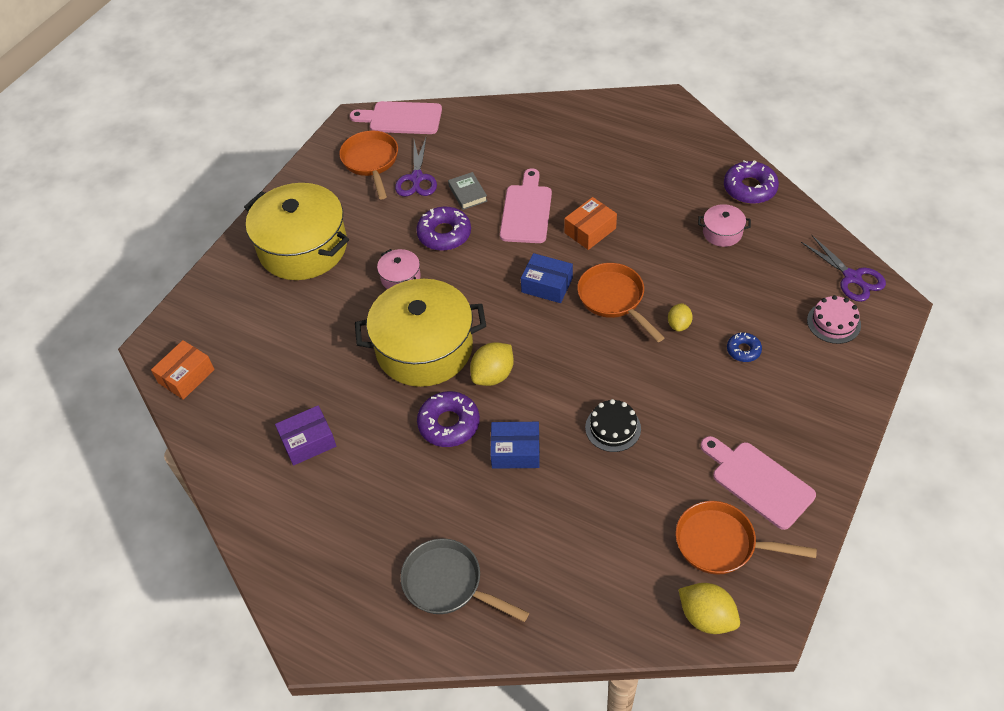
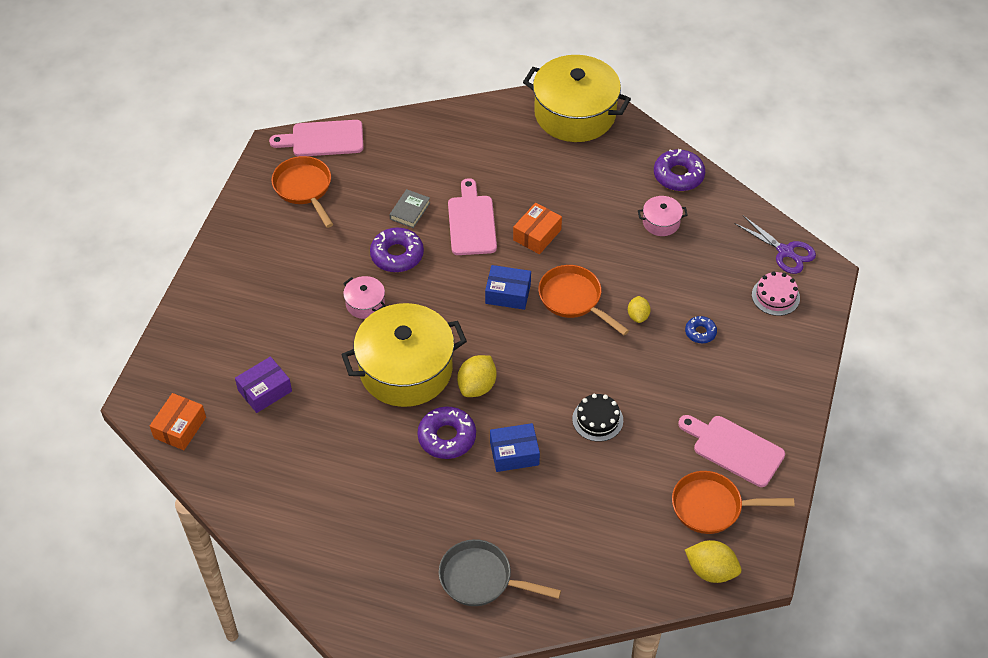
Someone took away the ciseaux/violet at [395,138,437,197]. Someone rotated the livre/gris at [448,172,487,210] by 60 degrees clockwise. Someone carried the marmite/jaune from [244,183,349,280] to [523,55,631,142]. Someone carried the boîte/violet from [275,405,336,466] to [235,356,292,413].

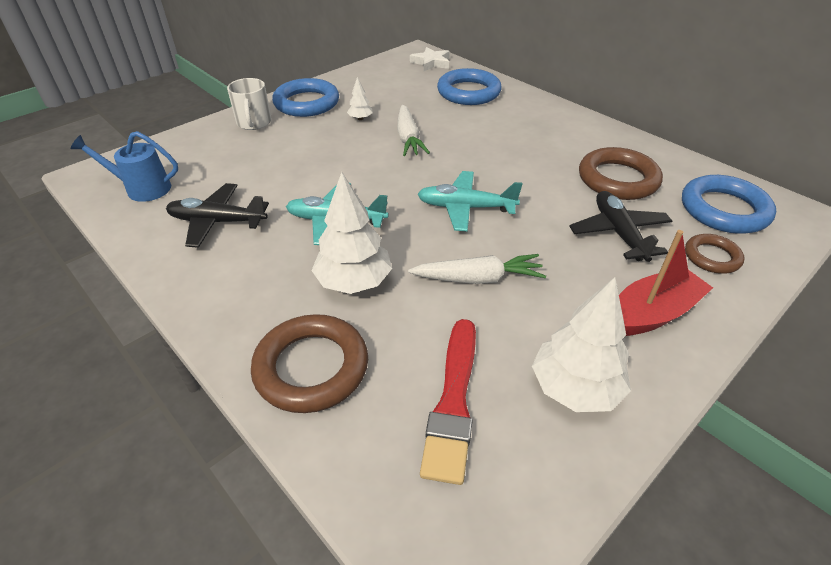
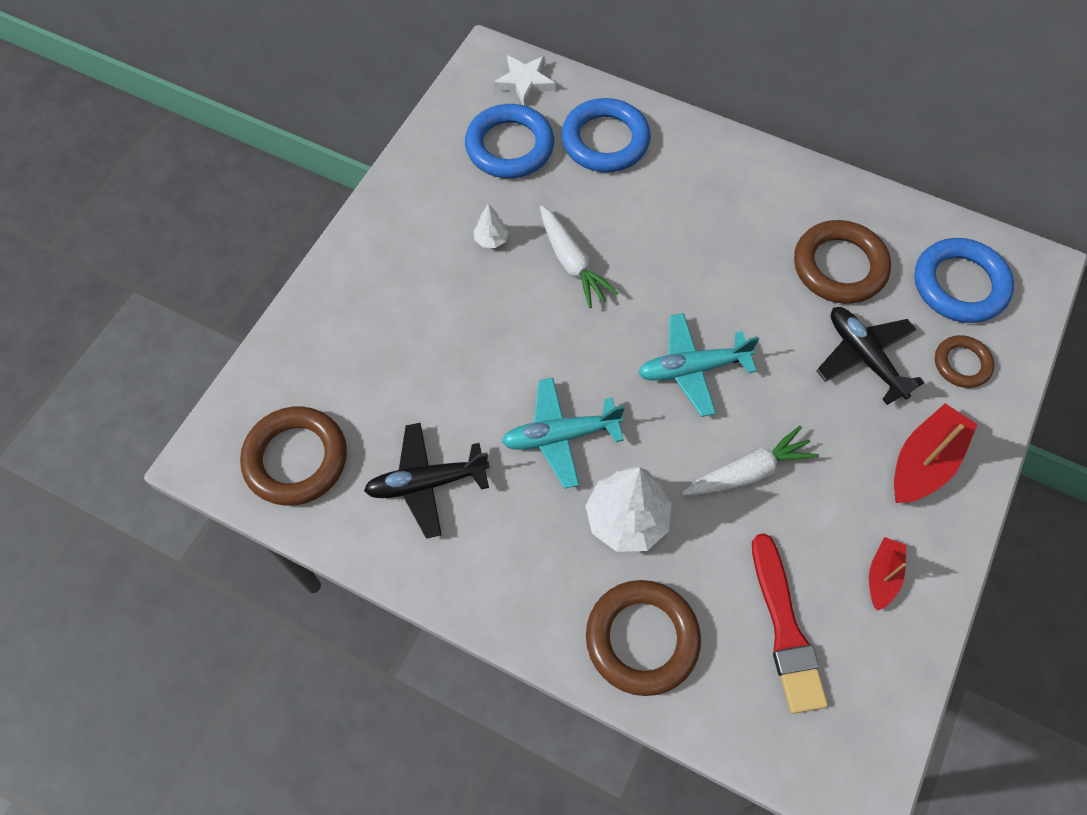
Someone took away the tasse/blanc at [227,78,271,130]. Someone carried the anneau/bleu from [272,78,339,117] to [465,104,554,178]. Someone swapped the arrosoir/bleu at [71,131,178,202] for the anneau/marron at [240,406,347,506]. Someone swapped the arbre/blanc at [532,277,631,412] for the bateau/rouge at [869,537,906,611].

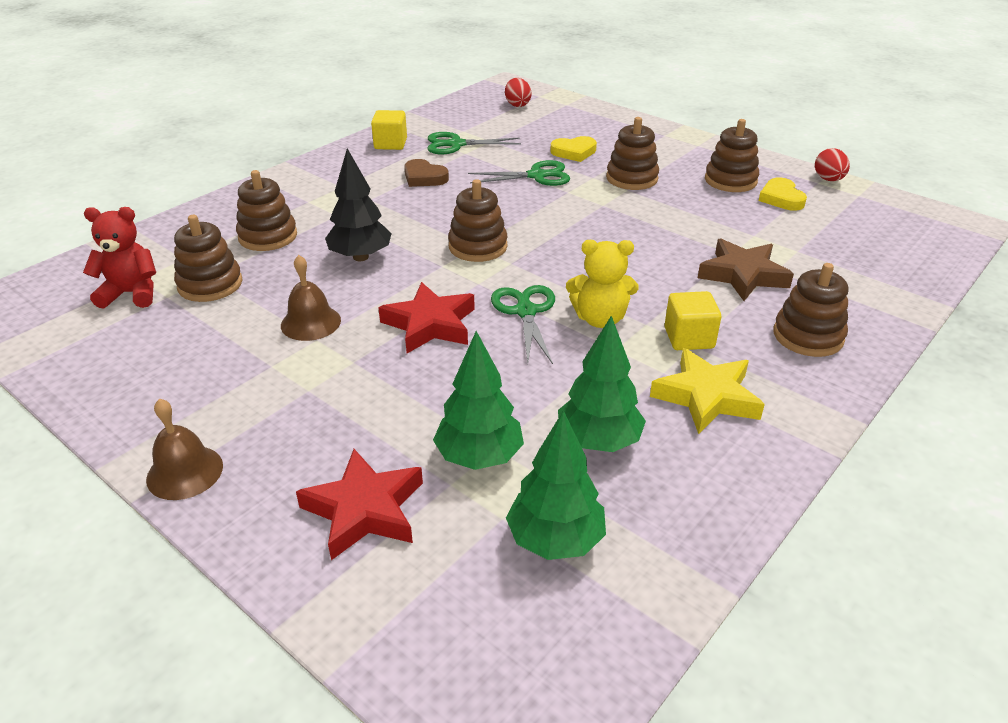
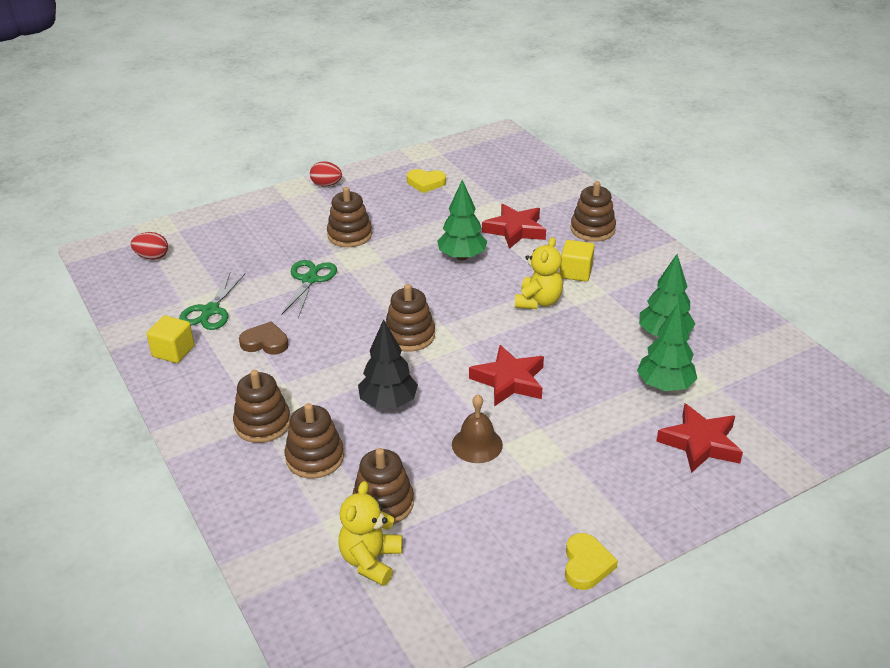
Someone carried the jouet à empiler/marron from [705,119,759,192] to [233,370,291,443]. Someone carried the cœur/jaune from [550,136,597,162] to [565,533,618,590]. Someone carried the œuf/rouge from [815,148,850,181] to [310,161,342,187]. Someone rotated the cœur/marron at [404,159,449,187] by 135 degrees counterclockwise. Someone repainted the ours en peluche/rouge at [83,207,156,309], which became the ours en peluche/jaune at [338,481,403,586]. Someone repainted the étoile/marron at [698,239,794,301], which became the étoile/rouge at [482,204,546,249]. Someone took away the ciseaux/vert at [491,285,555,364]. Someone took away the étoile/jaune at [650,348,765,434]. Someone took away the cloche/marron at [146,398,223,500]. Someone carried the arbre/vert from [506,410,606,560] to [437,180,487,261].

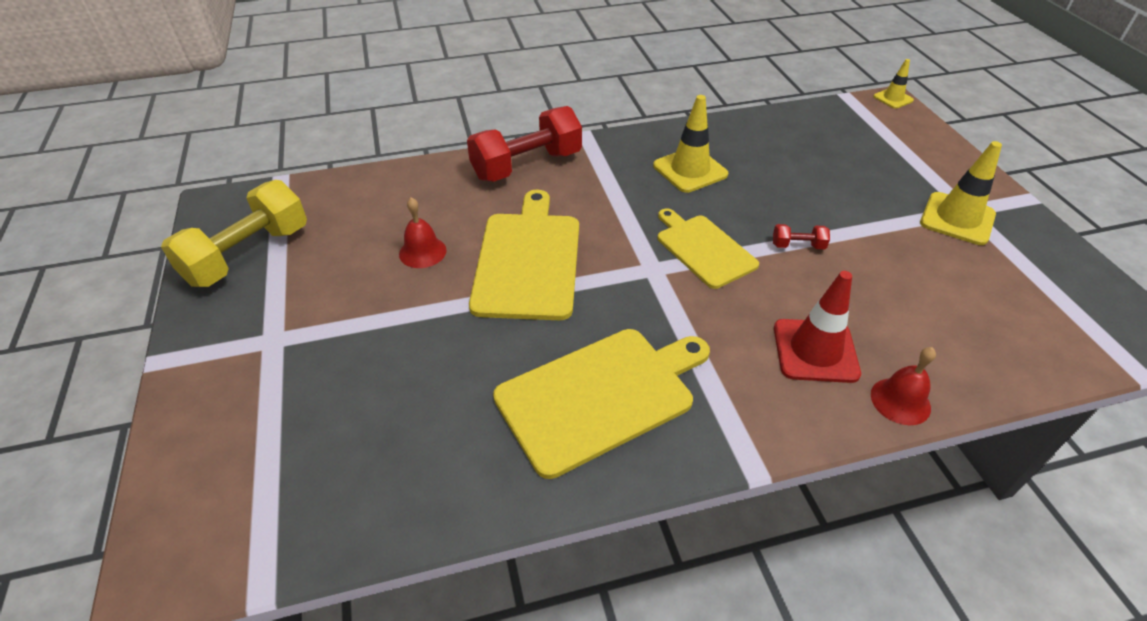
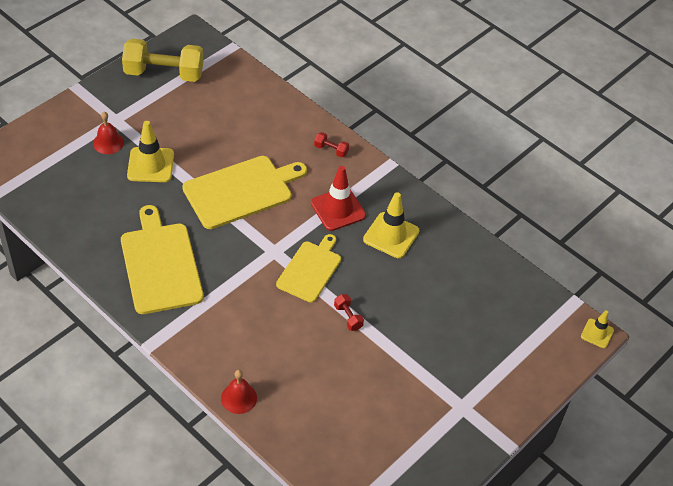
Someone scaled the haltère/rouge at [467,106,582,182] by 0.42. Someone carried the cône de chantier/jaune from [920,141,1002,245] to [127,121,174,182]. Someone carried the cloche/rouge from [399,197,447,268] to [93,112,124,154]. Someone carried the cône de chantier/rouge from [774,271,861,383] to [311,166,366,231]. Someone rotated the planche à découper/jaune at [493,329,710,479] by 135 degrees counterclockwise.

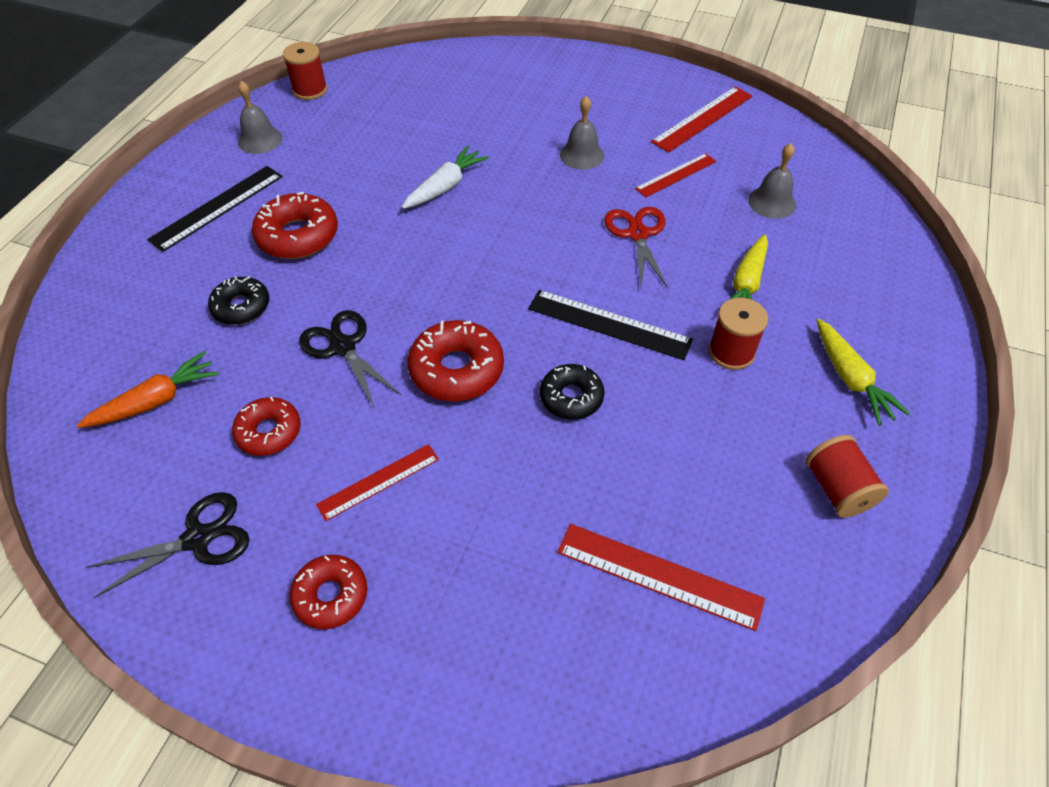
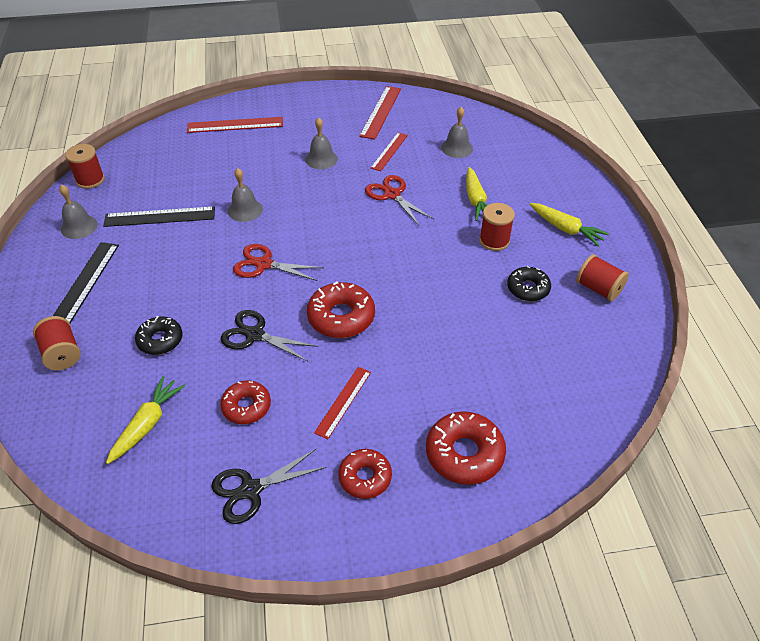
Someone swapped the carotte/blanc at [402,146,489,209] for the cloche/gris at [228,168,263,222]. Someone carried the beignet/rouge from [252,192,338,259] to [426,412,506,485]. Someone carried the règle/noir from [528,290,693,360] to [103,207,215,227]. Someone repainted the carotte/orange at [77,351,219,428], which became the carotte/jaune at [106,376,185,464]. Someone carried the beignet/noir from [540,364,605,420] to [507,266,551,301]. Someone rotated the ciseaux/noir at [87,492,249,598] by 150 degrees counterclockwise. Someone carried the règle/rouge from [558,524,765,631] to [187,117,283,133]. Someone put down the ciseaux/rouge at [233,244,324,281]. Someone put down the bobine/rouge at [33,316,81,370].

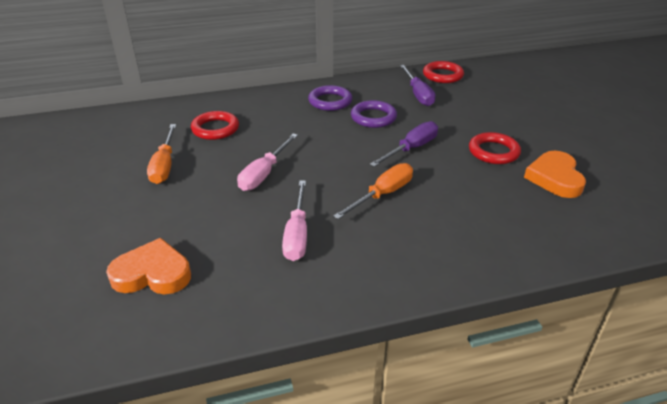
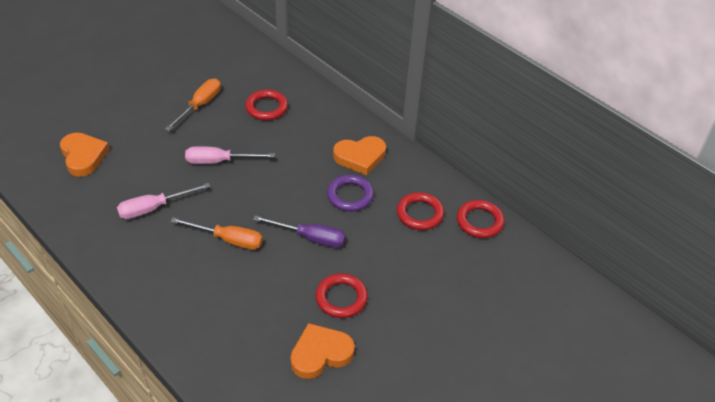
Someone swapped the tournevis/violet at [400,65,436,106] for the anneau/rouge at [397,192,444,230]. Someone swapped the anneau/violet at [308,85,352,111] for the cœur/orange at [333,136,386,175]. Someone rotated the tournevis/orange at [147,124,176,184] by 150 degrees clockwise.

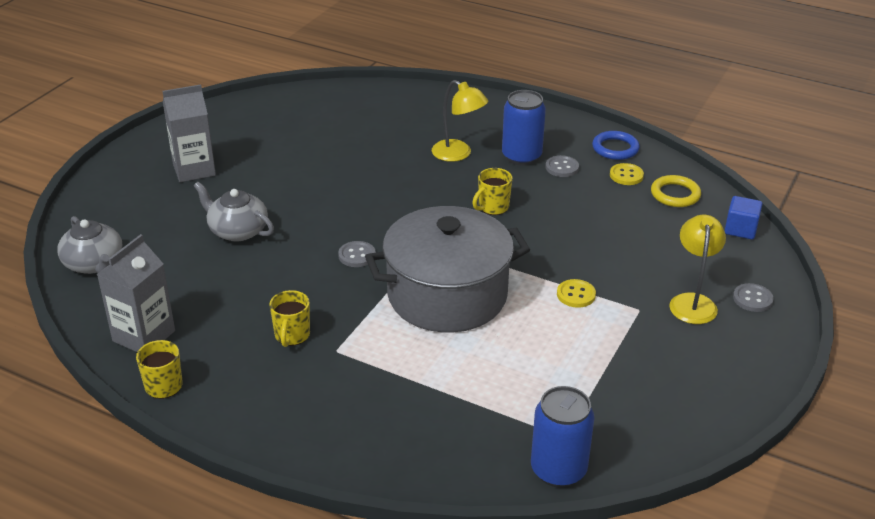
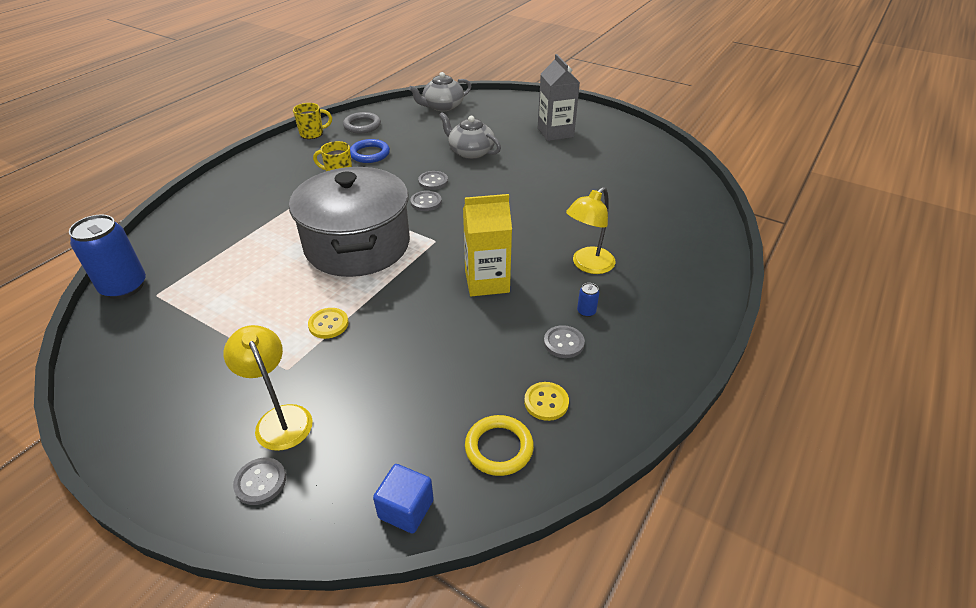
Someone scaled the canette/bleu at [502,90,546,166] by 0.41. Someone carried the anneau/bleu from [592,131,640,160] to [350,139,390,163]. Someone swapped the tasse/jaune at [472,168,513,215] for the brique de lait/jaune at [463,194,512,296]. Someone rotated the théière/gris at [194,182,274,241] by 90 degrees counterclockwise. Someone rotated the lampe/jaune at [669,215,726,324] by 135 degrees counterclockwise. Someone swapped the brique de lait/gris at [97,234,175,352] for the anneau/gris at [343,112,381,133]. Someone put down the bouton/gris at [418,171,448,190].

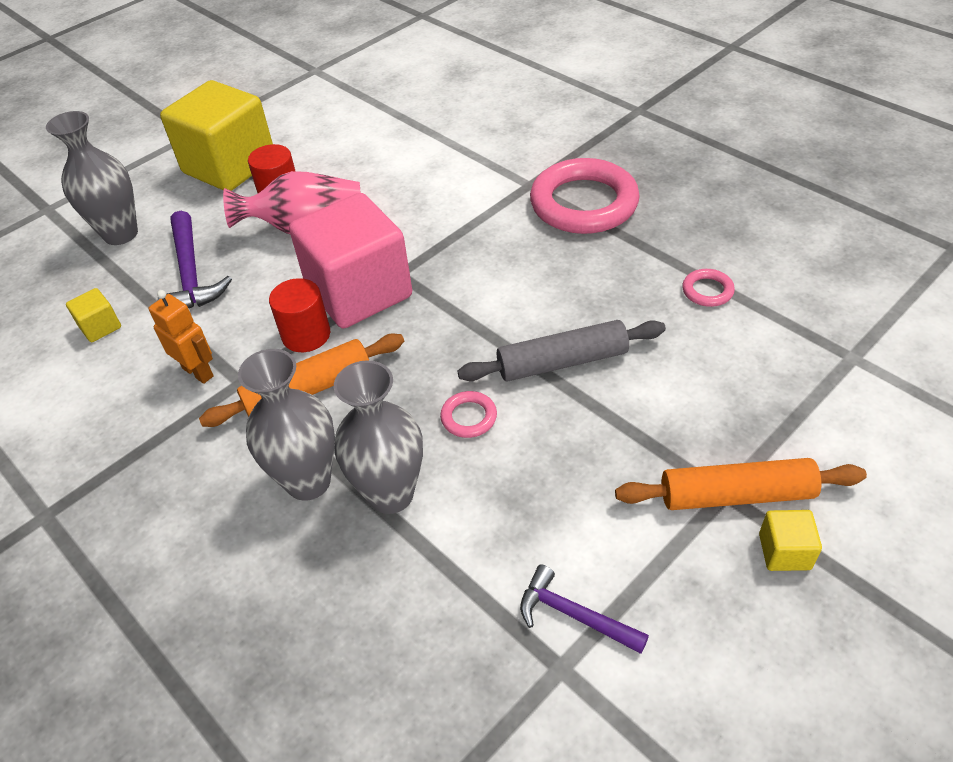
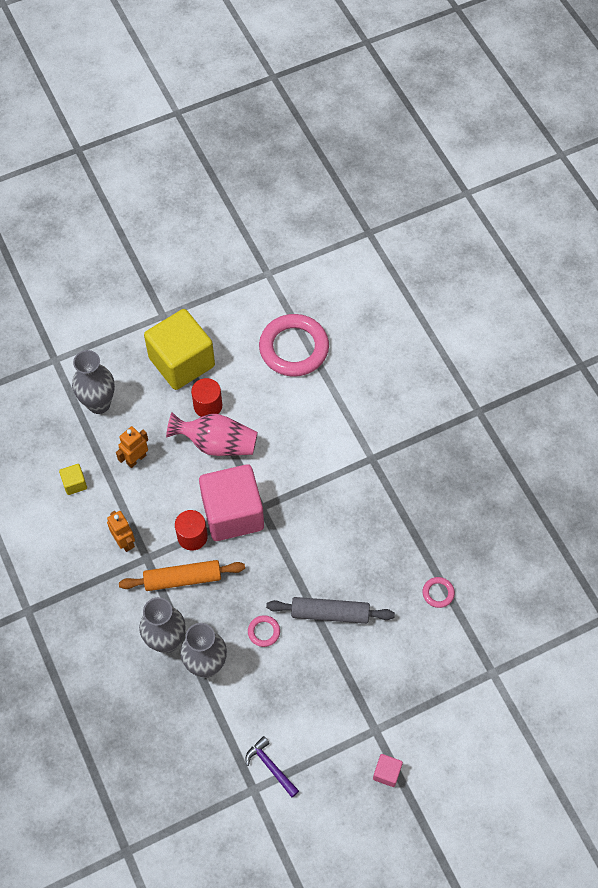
Someone carried the anneau/rose from [530,158,640,234] to [259,314,329,377]. Someone swapped the marteau/violet at [158,211,232,308] for the robot/orange at [116,426,148,468]. Someone took away the rouleau à pâtisserie/orange at [615,458,867,510]. Someone repainted the cube/jaune at [759,510,822,571], which became the cube/rose at [373,754,403,787].

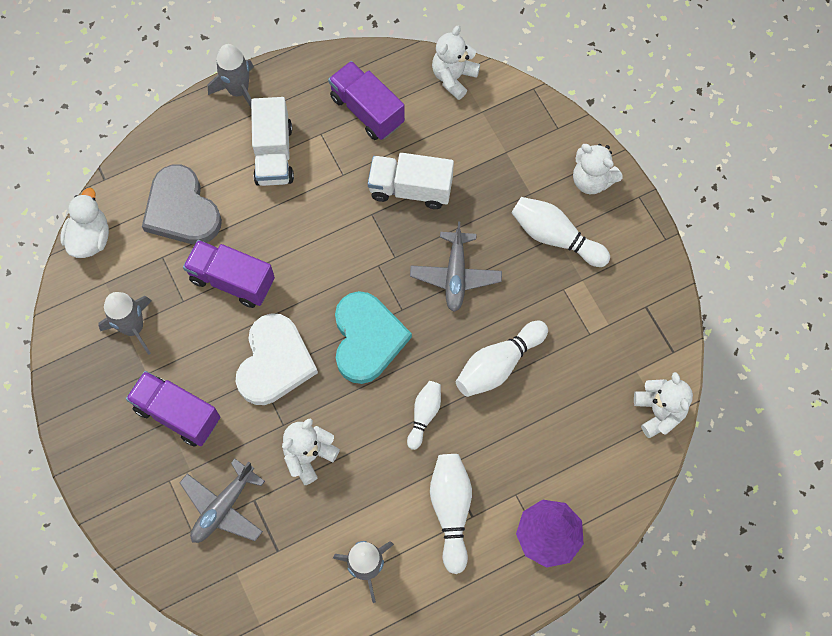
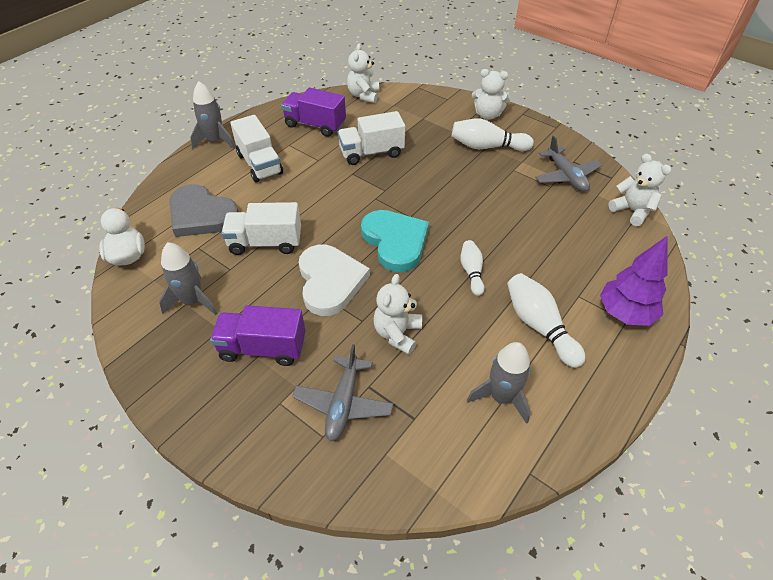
Someone carried the avion/gris from [410,222,502,312] to [535,136,602,192]. Someone repainted the camion/violet at [183,240,275,308], which became the camion/blanc at [221,202,301,255]. Someone took away the quille/blanc at [456,321,548,397].

